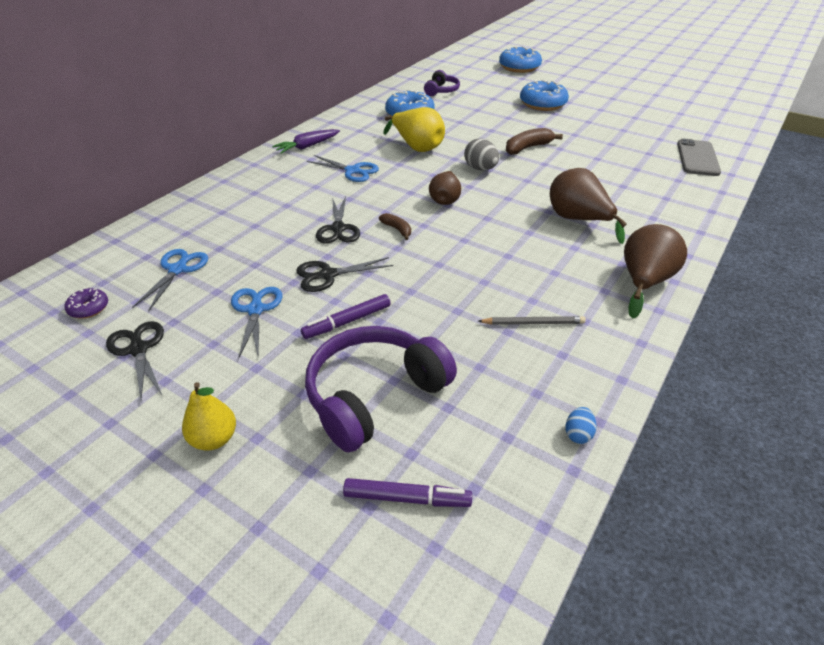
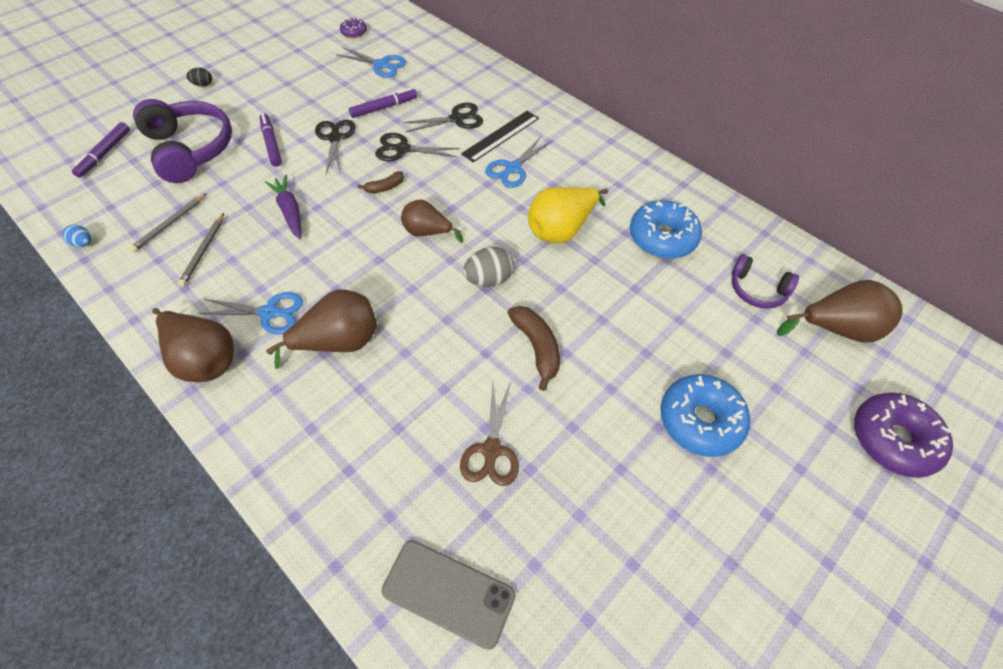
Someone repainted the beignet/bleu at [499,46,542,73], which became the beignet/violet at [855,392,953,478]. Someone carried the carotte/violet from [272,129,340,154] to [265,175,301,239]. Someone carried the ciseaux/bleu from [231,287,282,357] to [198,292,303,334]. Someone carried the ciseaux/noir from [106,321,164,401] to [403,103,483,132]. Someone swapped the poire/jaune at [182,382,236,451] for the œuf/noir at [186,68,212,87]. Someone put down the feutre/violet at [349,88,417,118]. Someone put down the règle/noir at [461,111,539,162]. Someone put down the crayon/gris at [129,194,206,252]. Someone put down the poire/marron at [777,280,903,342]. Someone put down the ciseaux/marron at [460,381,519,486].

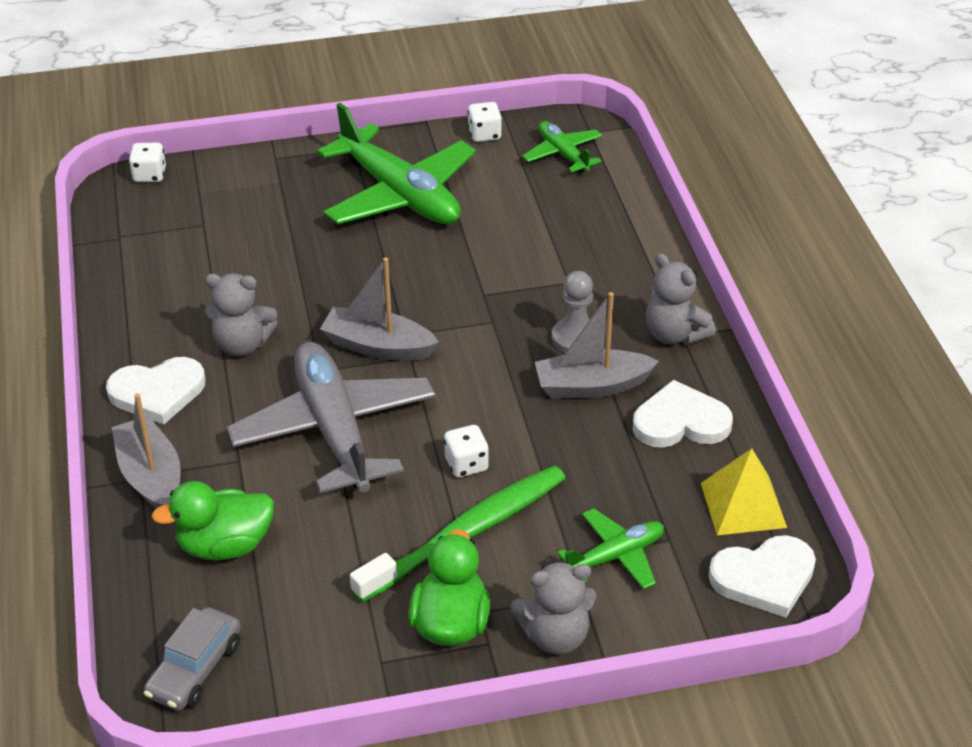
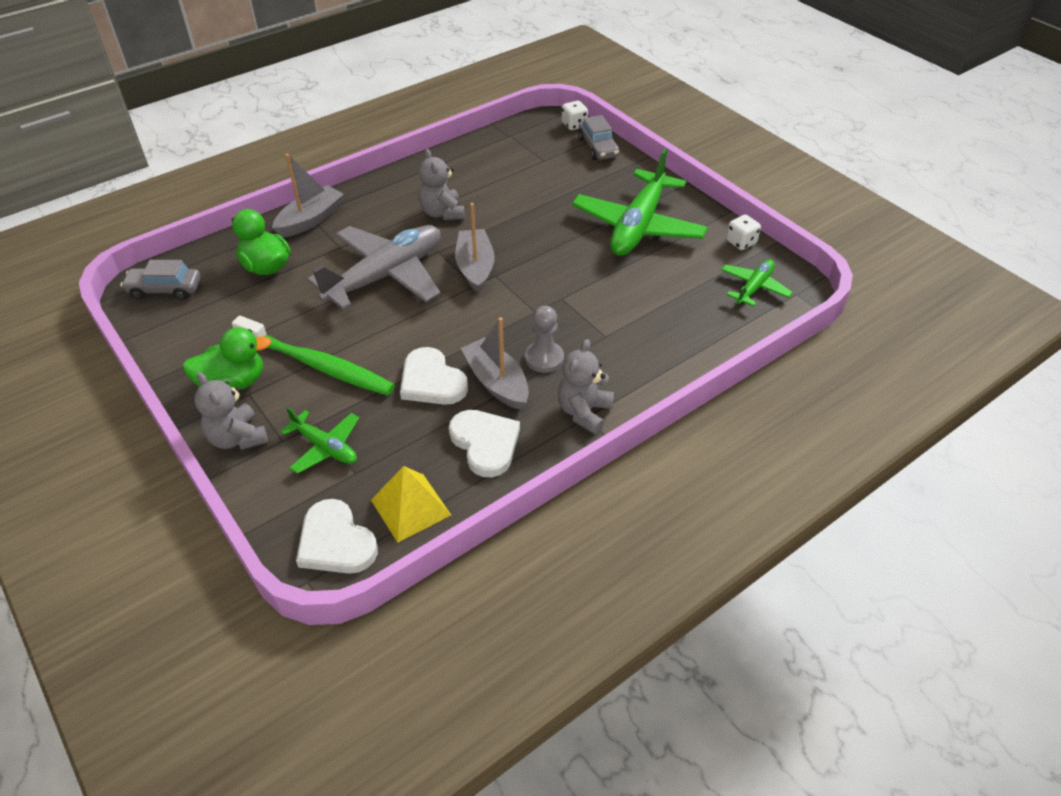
Someone carried the cœur/blanc from [106,357,206,424] to [400,347,468,405]. Someone took away the dé/blanc at [444,425,489,478]. Someone put down the voiture/gris at [578,115,619,160].

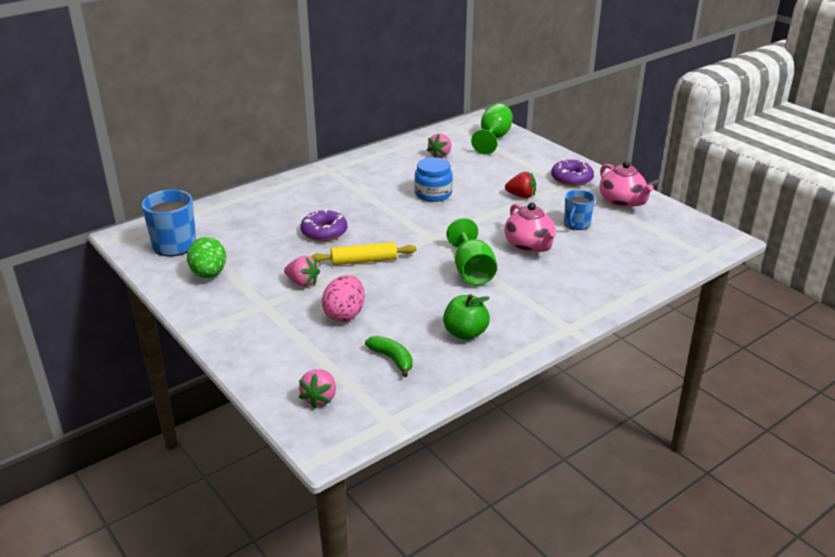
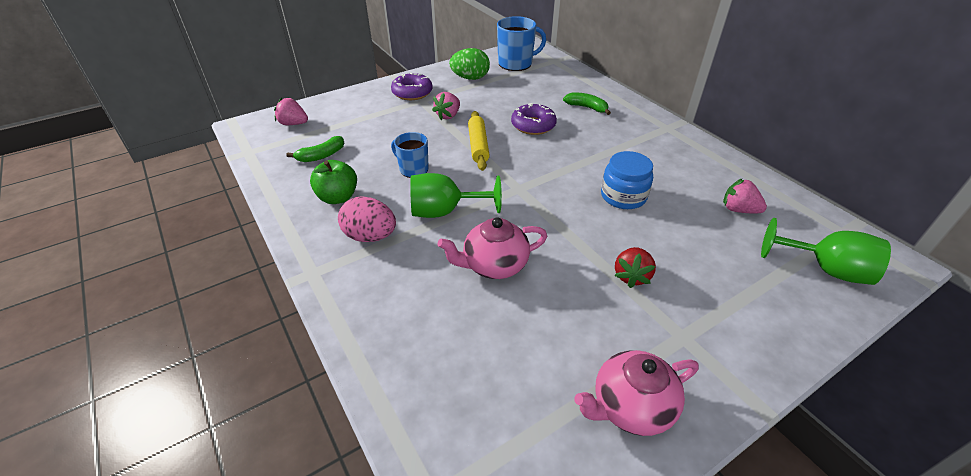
Someone carried the beignet/violet from [551,159,594,186] to [391,73,433,100]. Someone carried the tasse/bleu from [564,190,595,230] to [391,132,429,178]. Someone carried the œuf/rose from [322,275,365,322] to [338,196,396,242]. Someone put down the banane/vert at [563,92,611,115].

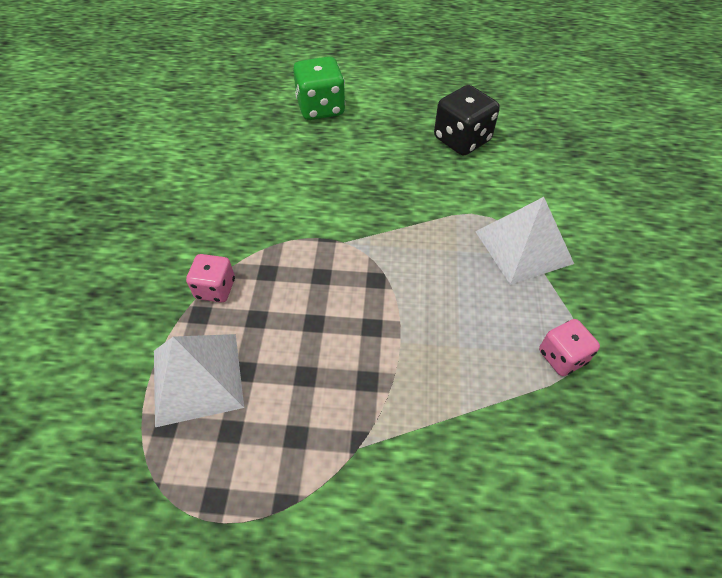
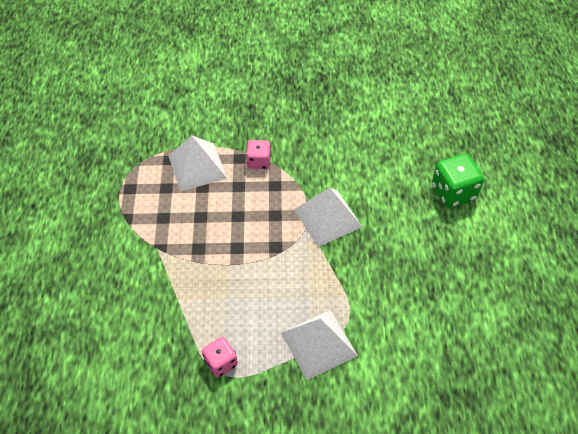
Someone took away the dé/noir at [434,85,500,156]. Someone put down the pyramide/blanc at [294,188,362,247].

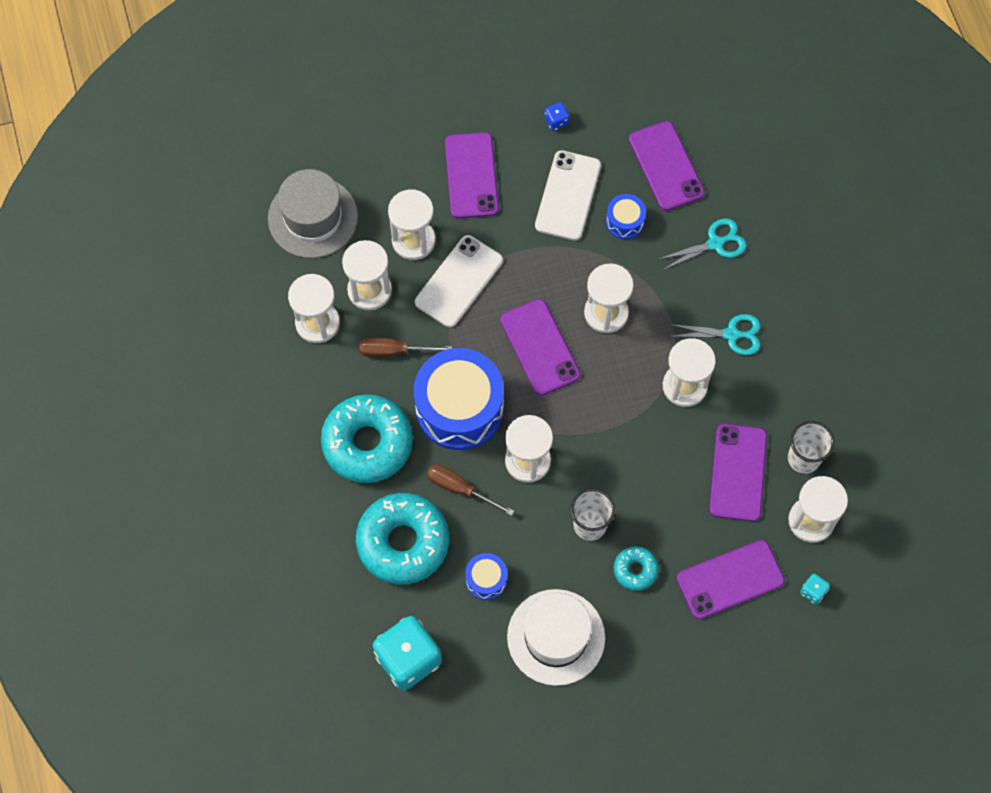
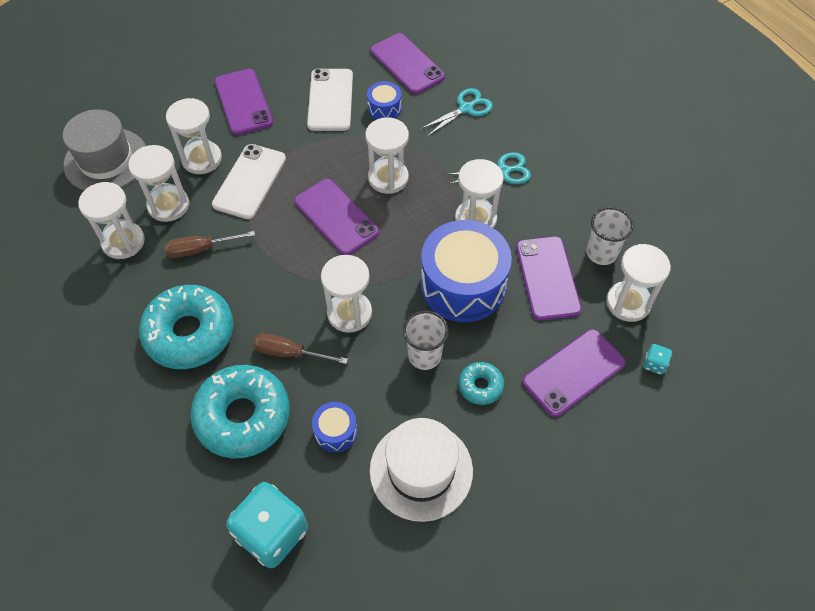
Someone took away the dé/bleu at [545,102,569,131]. Someone carried the tambour/bleu from [414,348,504,450] to [421,220,512,322].

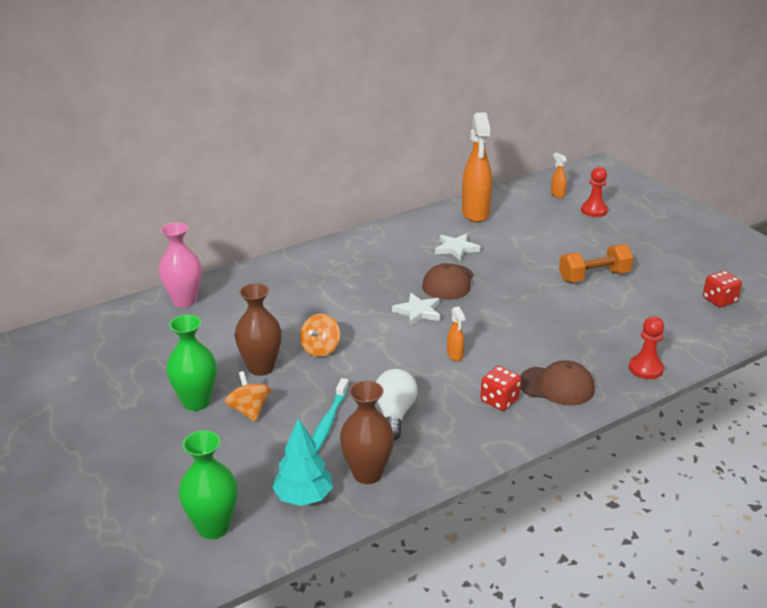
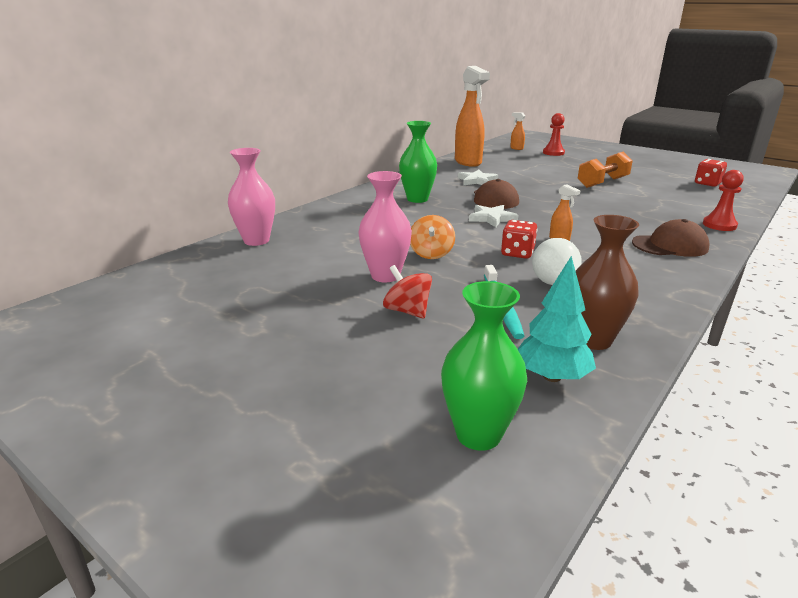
Someone repainted the vase/marron at [234,283,282,376], which became the vase/rose at [358,171,412,282]. Someone carried the vase/vert from [166,315,216,411] to [399,121,437,203]. Someone carried the dé/rouge from [480,366,521,411] to [501,220,537,259]. Someone repainted the toupie/orange at [225,371,271,421], which became the toupie/rouge at [383,265,432,319].

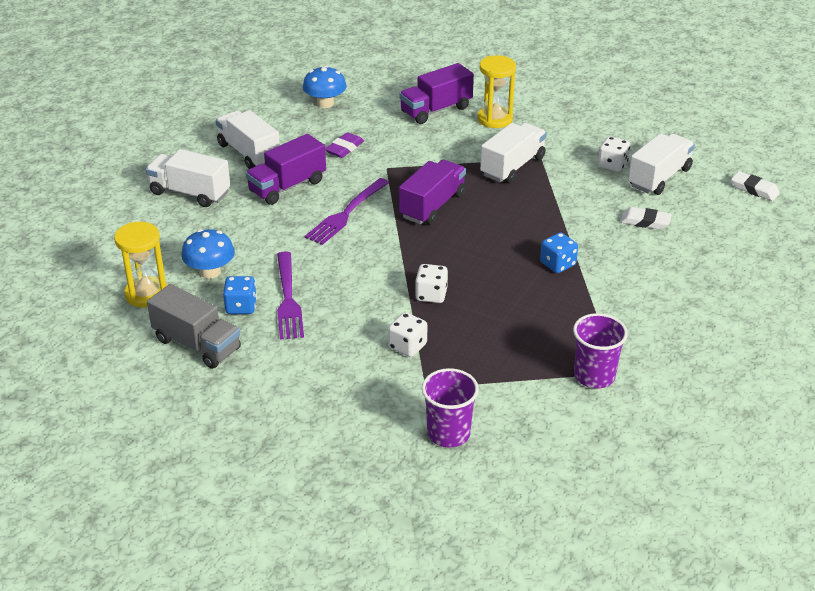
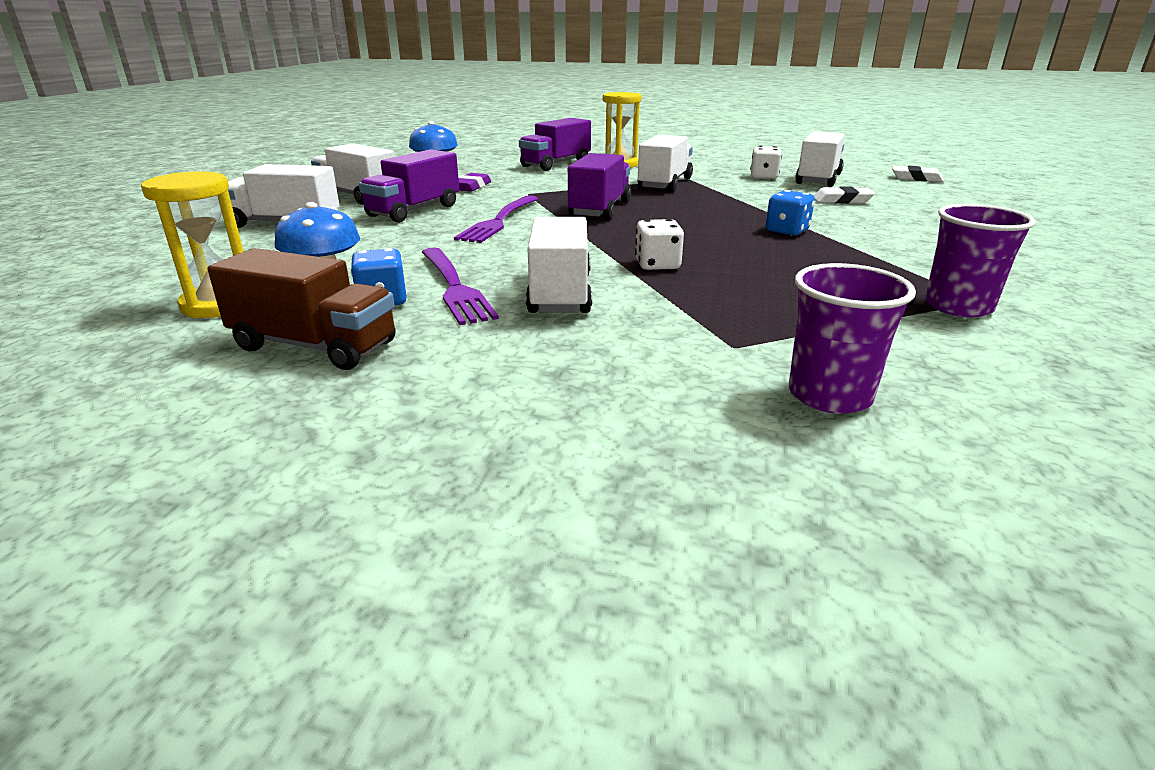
Someone repainted the camion/gris at [147,284,241,369], which became the camion/marron at [207,248,395,370]. Someone took away the dé/blanc at [388,312,427,357]. Someone put down the camion/blanc at [526,217,592,313].

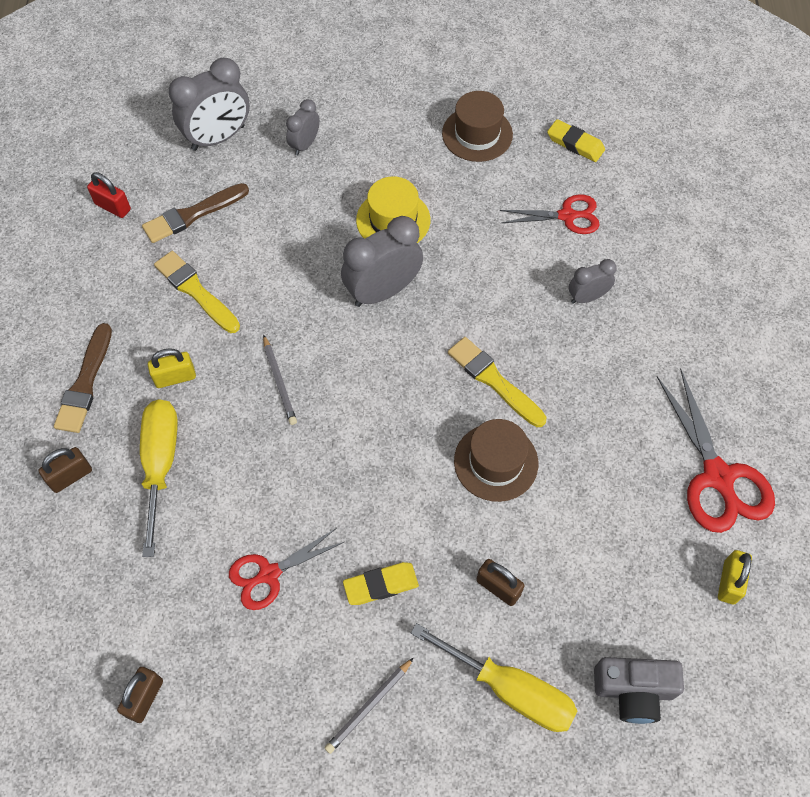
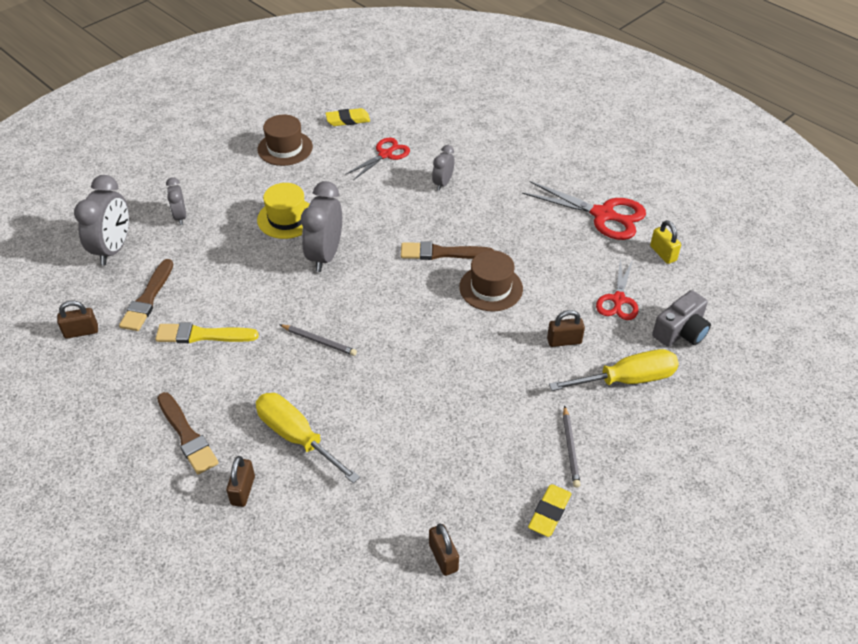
Someone repainted the cadenas/rouge at [87,172,131,218], which became the cadenas/marron at [57,300,98,339]. Someone repainted the pinceau/jaune at [448,337,546,427], which became the pinceau/marron at [401,241,493,260]. Someone took away the cadenas/jaune at [148,348,196,388]. Someone carried the ciseaux/rouge from [229,528,344,610] to [596,259,638,320]. Someone carried the gomme/jaune from [343,562,419,605] to [528,484,572,537].

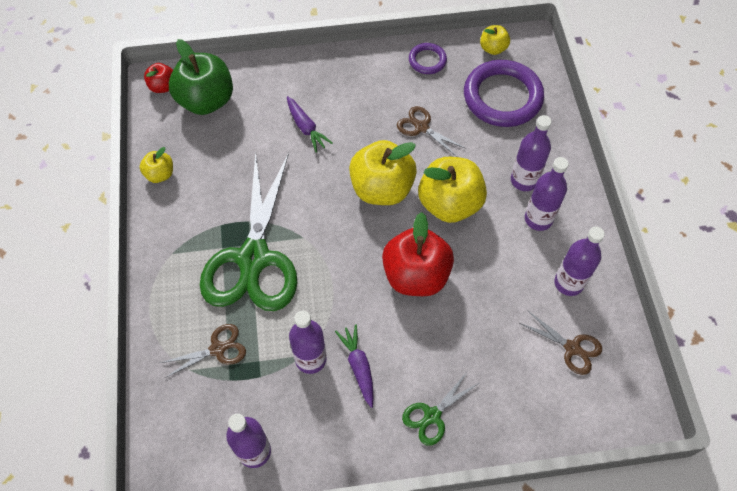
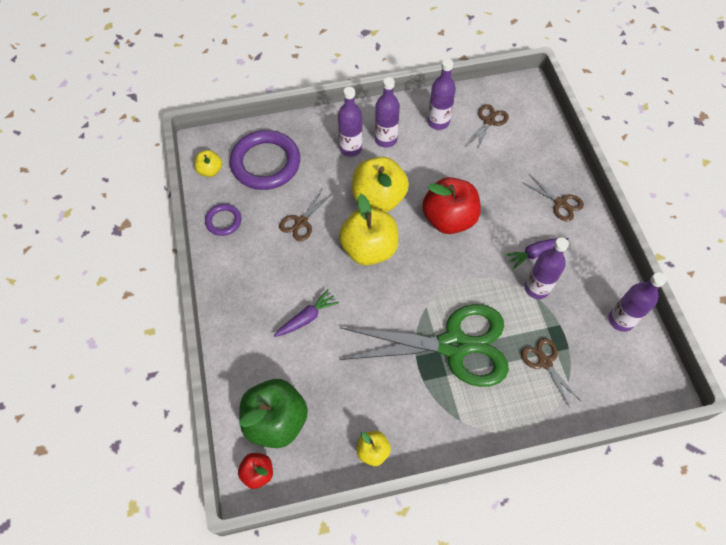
Someone repainted the ciseaux/vert at [402,372,479,446], which became the ciseaux/marron at [521,174,584,221].

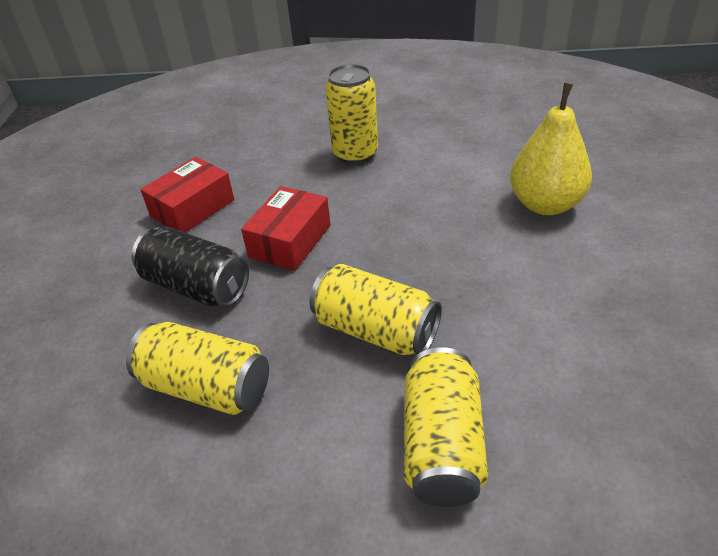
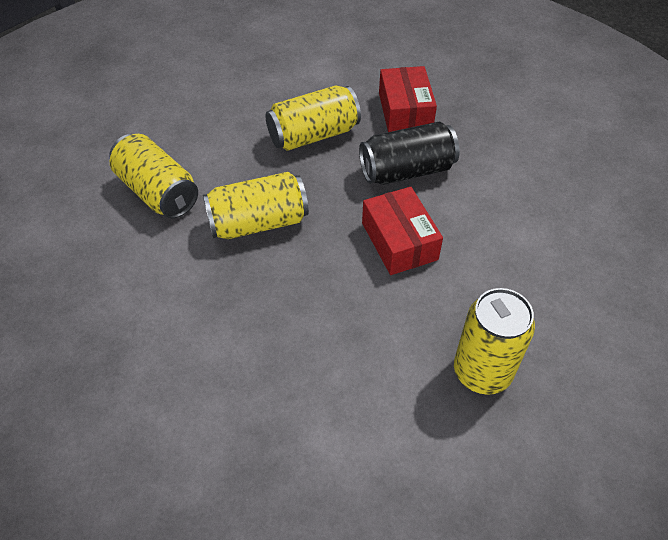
Someone took away the poire/jaune at [510,83,592,215]. Someone carried the boîte/rouge from [140,157,234,233] to [379,66,437,132].

